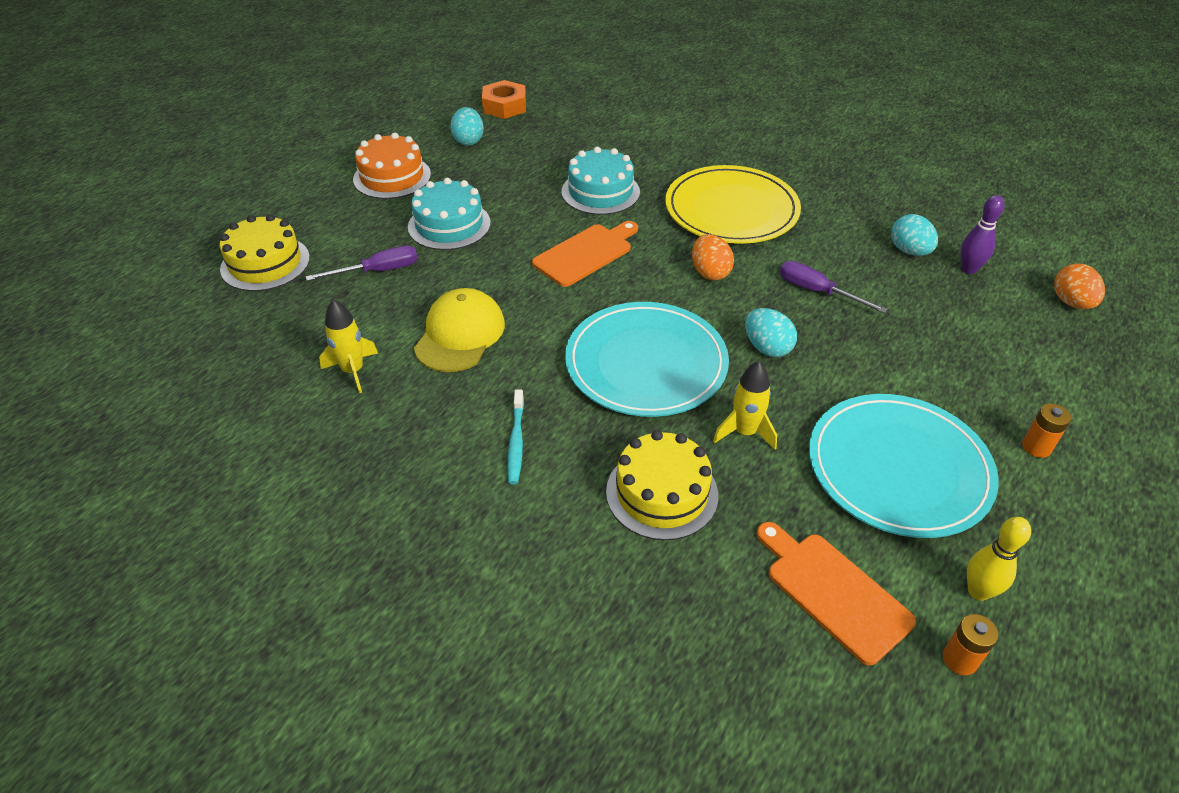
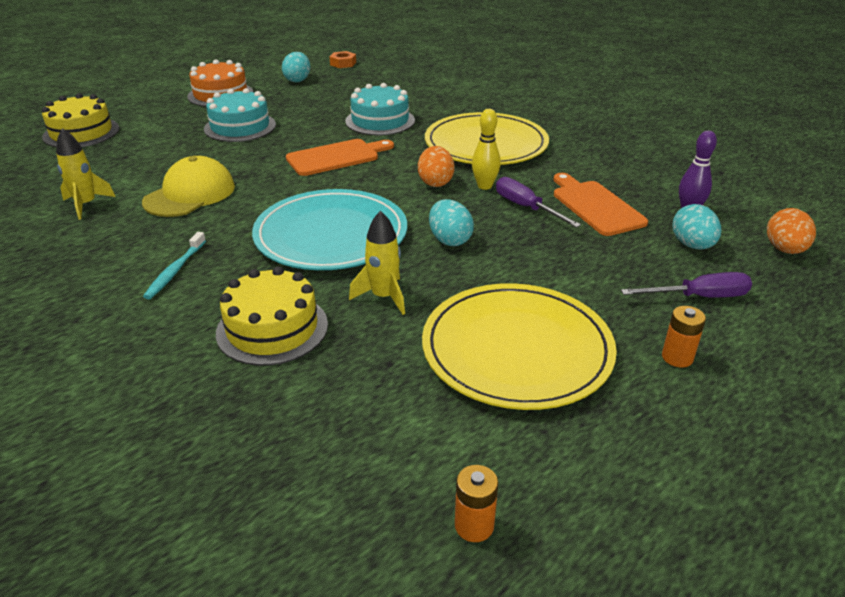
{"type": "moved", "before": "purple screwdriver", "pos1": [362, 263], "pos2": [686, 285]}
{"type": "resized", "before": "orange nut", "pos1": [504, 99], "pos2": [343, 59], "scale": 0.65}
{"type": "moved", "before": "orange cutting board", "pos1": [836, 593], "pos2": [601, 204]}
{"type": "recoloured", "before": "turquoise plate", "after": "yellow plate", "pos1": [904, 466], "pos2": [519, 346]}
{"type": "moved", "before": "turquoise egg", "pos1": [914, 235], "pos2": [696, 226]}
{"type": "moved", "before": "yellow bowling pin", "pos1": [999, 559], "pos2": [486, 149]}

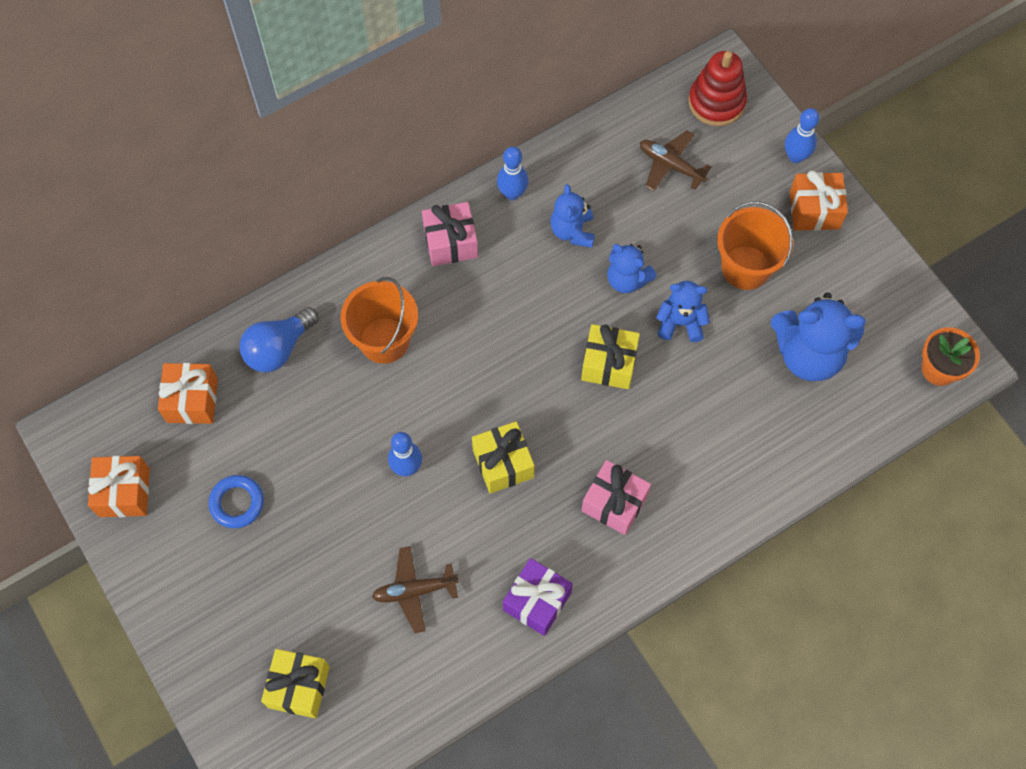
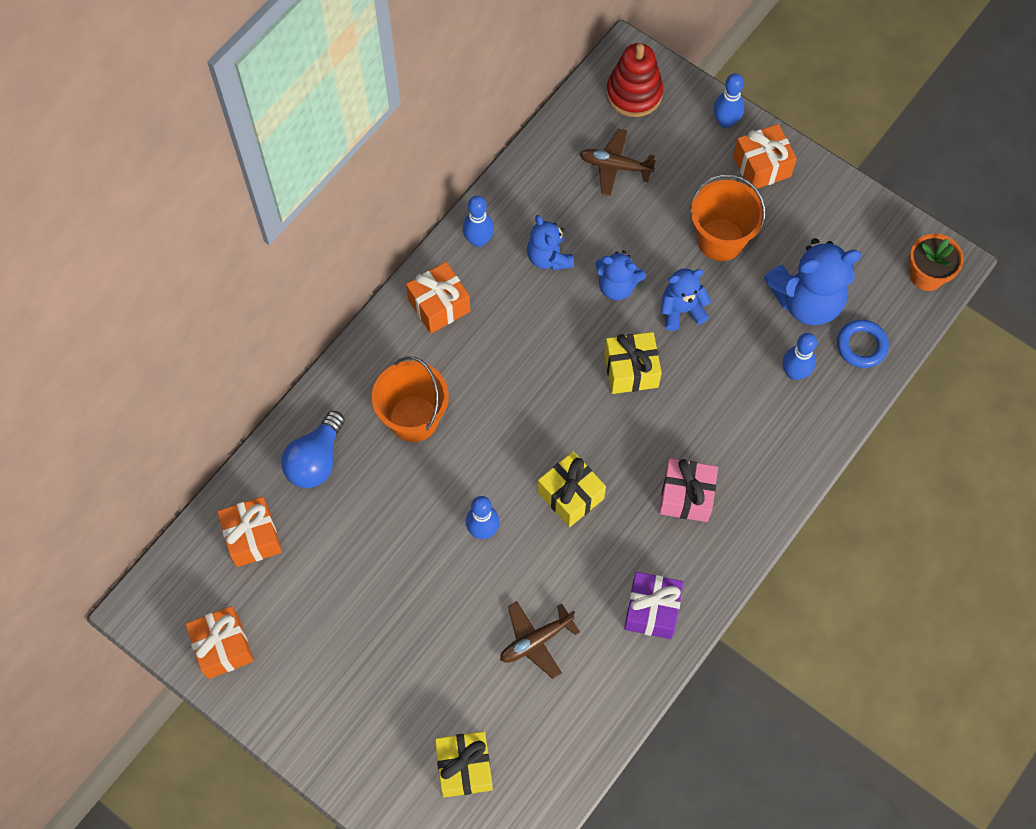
{"type": "moved", "before": "blue ring", "pos1": [236, 501], "pos2": [863, 344]}
{"type": "recoloured", "before": "pink gift", "after": "orange gift", "pos1": [450, 234], "pos2": [438, 298]}
{"type": "added", "after": "blue bowling pin", "pos2": [800, 356]}

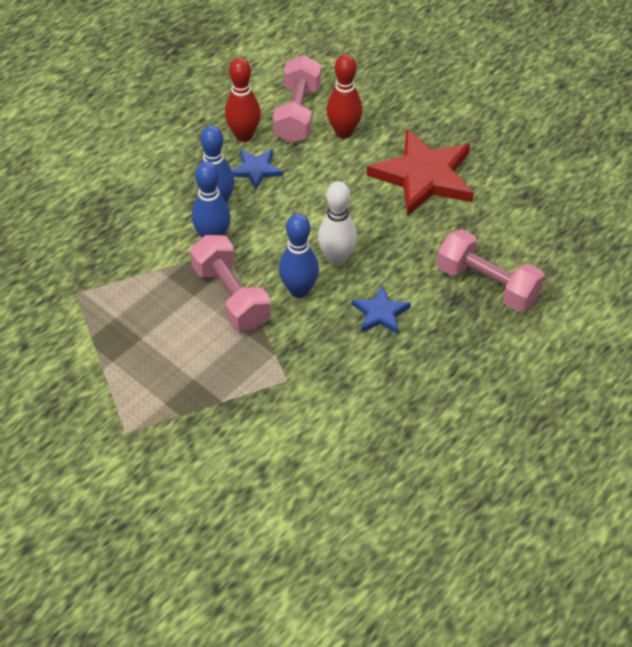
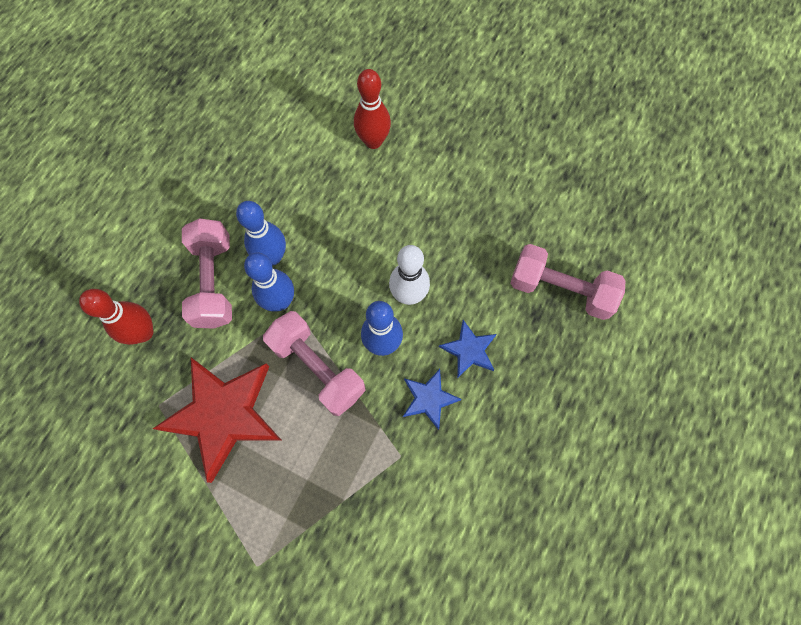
{"type": "moved", "before": "red bowling pin", "pos1": [243, 100], "pos2": [116, 317]}
{"type": "moved", "before": "blue star", "pos1": [257, 169], "pos2": [432, 399]}
{"type": "moved", "before": "pink dumbbell", "pos1": [297, 99], "pos2": [207, 273]}
{"type": "moved", "before": "red star", "pos1": [420, 172], "pos2": [217, 420]}

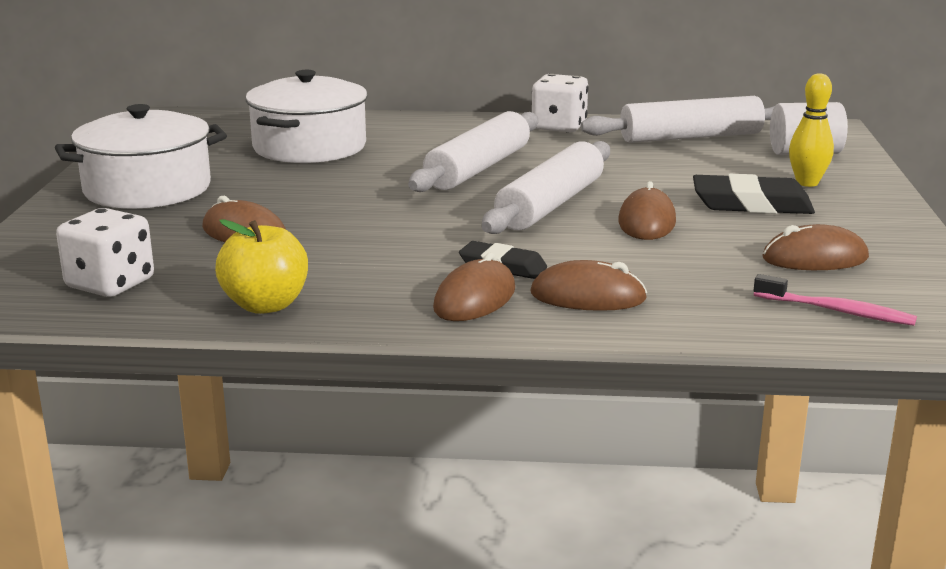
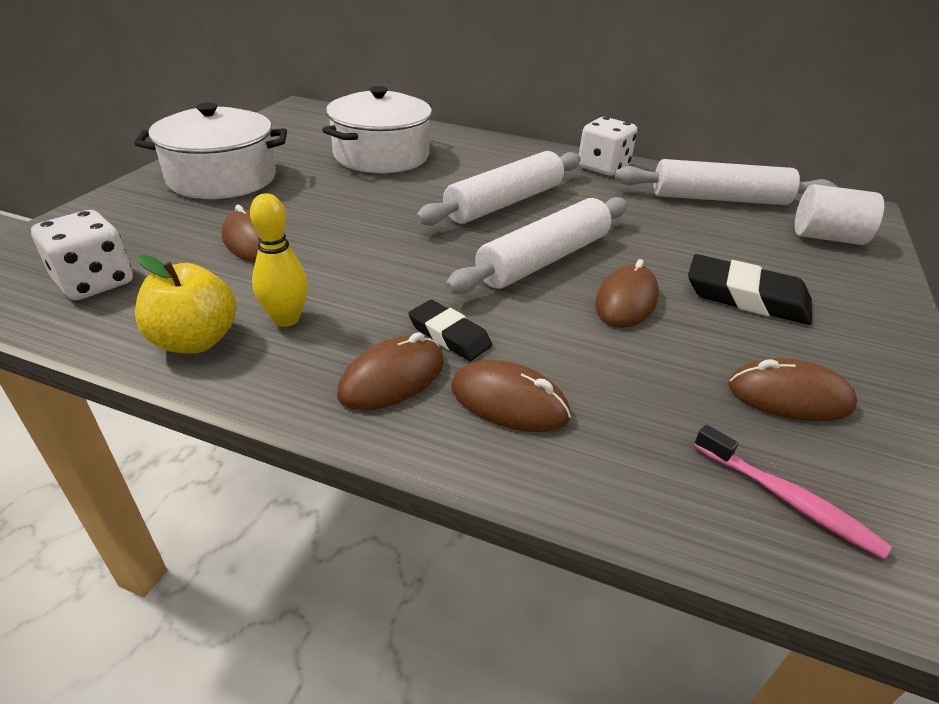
{"type": "moved", "before": "yellow bowling pin", "pos1": [811, 130], "pos2": [279, 260]}

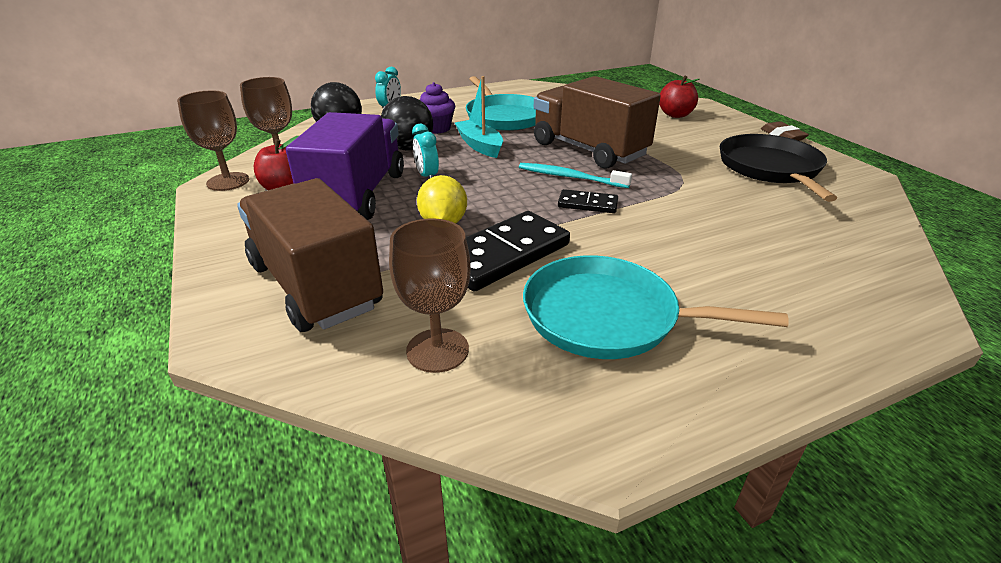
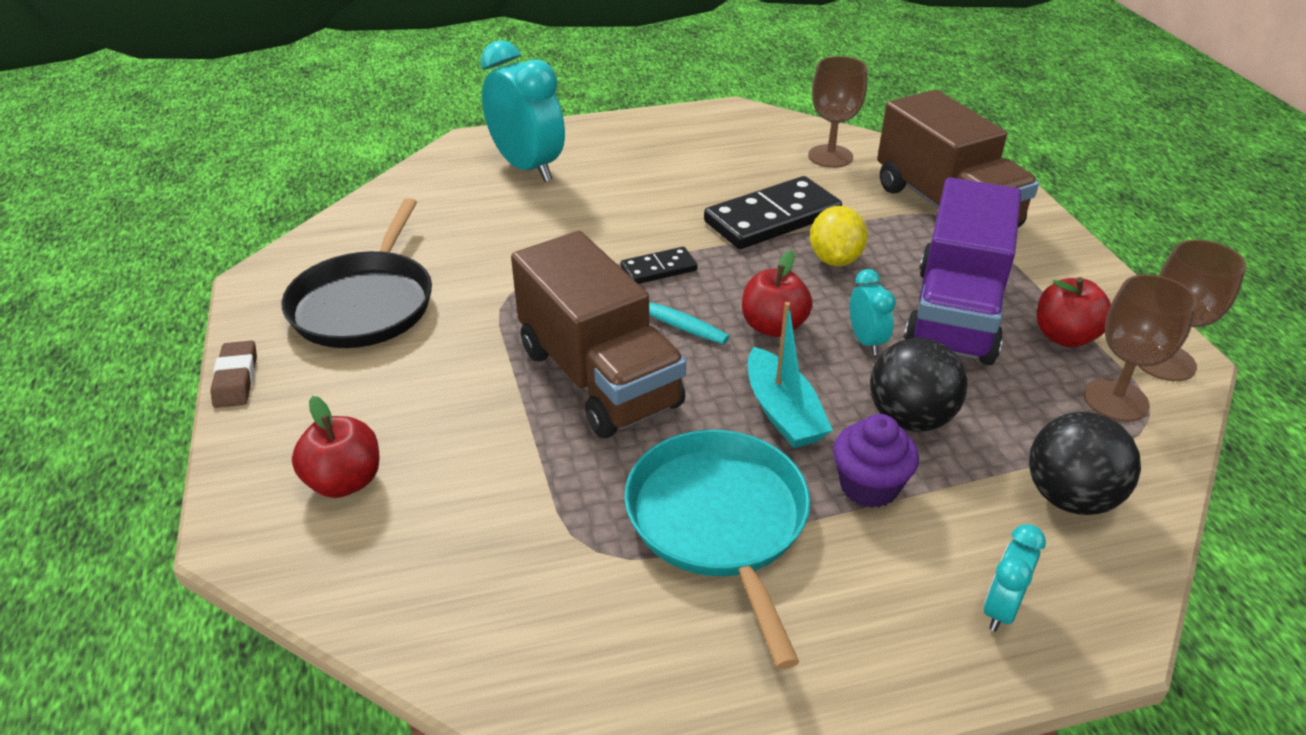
{"type": "removed", "before": "turquoise pan", "pos1": [656, 307]}
{"type": "turned", "before": "black domino", "pos1": [588, 201], "pos2": [659, 265], "turn": -45}
{"type": "added", "after": "turquoise clock", "pos2": [523, 111]}
{"type": "added", "after": "red apple", "pos2": [777, 293]}

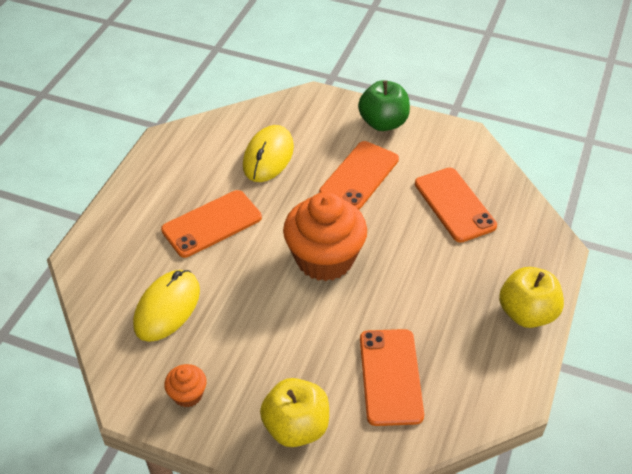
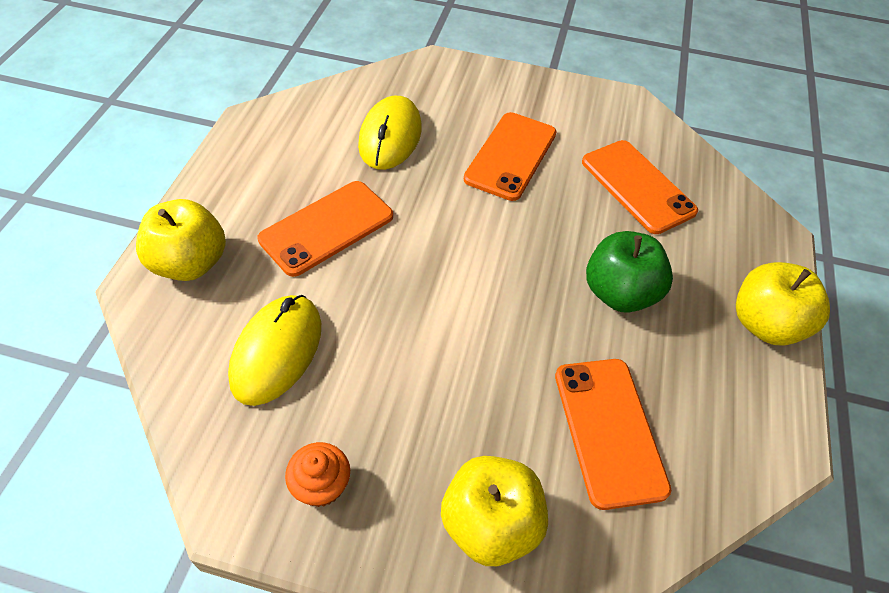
{"type": "removed", "before": "orange cupcake", "pos1": [325, 236]}
{"type": "moved", "before": "green apple", "pos1": [384, 105], "pos2": [629, 272]}
{"type": "added", "after": "yellow apple", "pos2": [181, 240]}

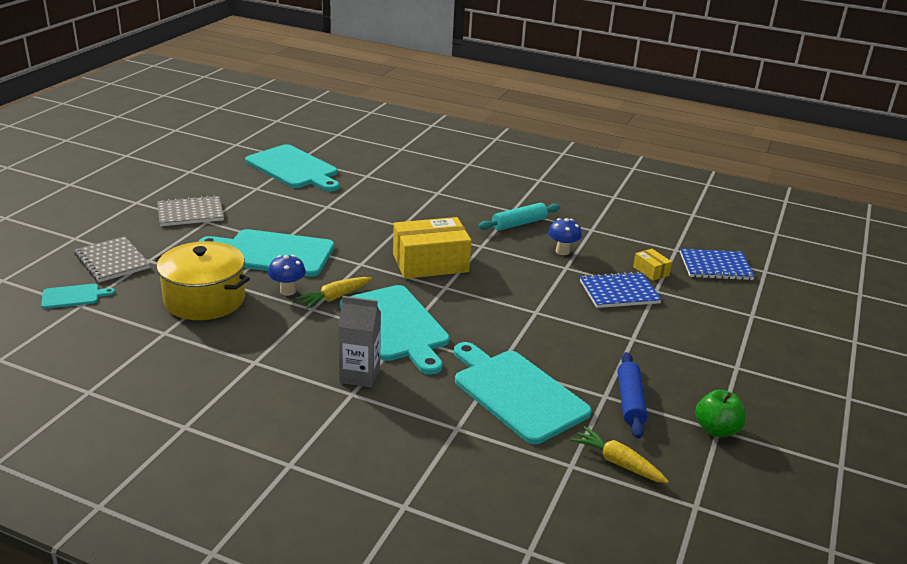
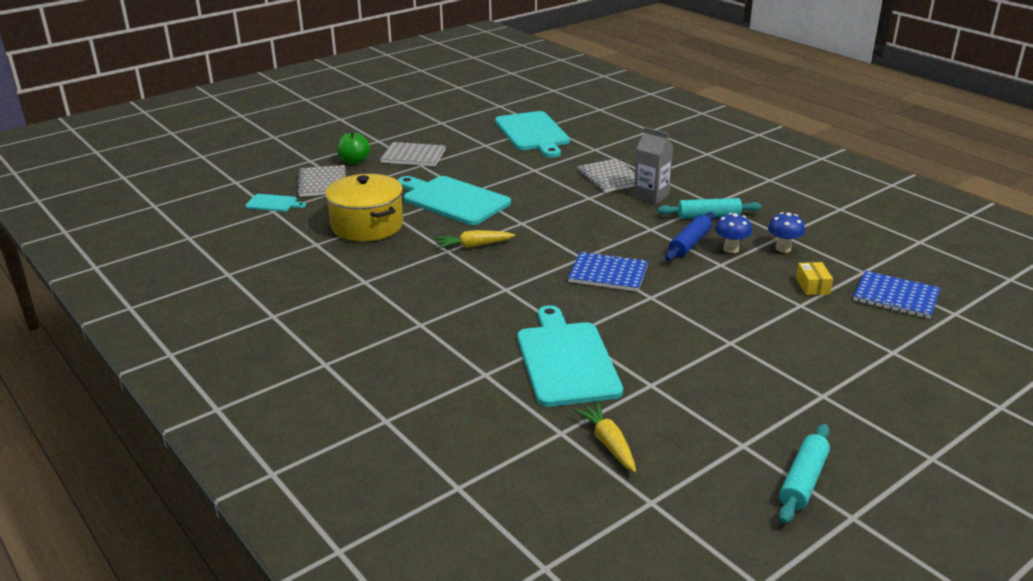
{"type": "moved", "before": "blue mushroom", "pos1": [287, 275], "pos2": [786, 232]}
{"type": "moved", "before": "grey carton", "pos1": [359, 342], "pos2": [653, 165]}
{"type": "removed", "before": "turquoise cutting board", "pos1": [395, 330]}
{"type": "removed", "before": "yellow box", "pos1": [432, 248]}
{"type": "moved", "before": "blue notebook", "pos1": [621, 290], "pos2": [608, 271]}
{"type": "moved", "before": "blue rolling pin", "pos1": [633, 395], "pos2": [689, 236]}
{"type": "moved", "before": "green apple", "pos1": [720, 413], "pos2": [353, 148]}
{"type": "added", "after": "grey notebook", "pos2": [606, 175]}
{"type": "added", "after": "turquoise rolling pin", "pos2": [804, 474]}

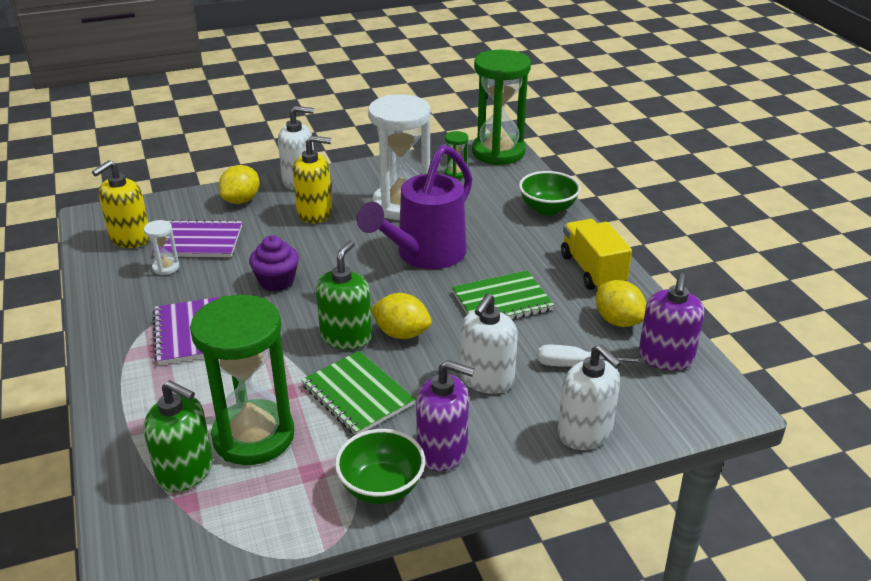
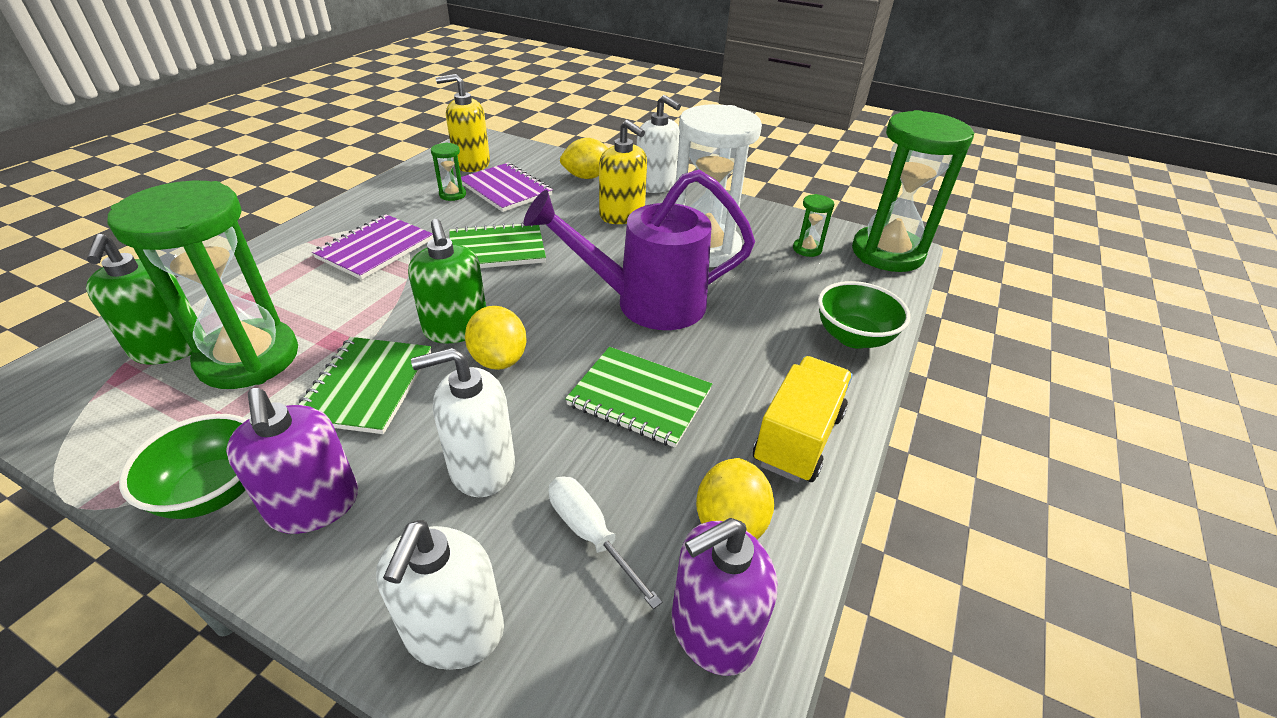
{"type": "recoloured", "before": "white hourglass", "after": "green hourglass", "pos1": [161, 247], "pos2": [448, 172]}
{"type": "replaced", "before": "purple cupcake", "after": "green notebook", "pos1": [274, 263], "pos2": [497, 245]}
{"type": "turned", "before": "green soap dispenser", "pos1": [344, 295], "pos2": [447, 281], "turn": 90}

